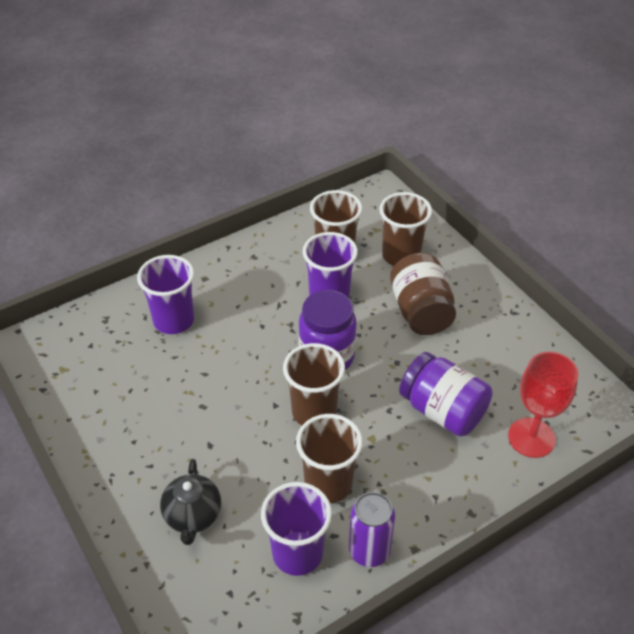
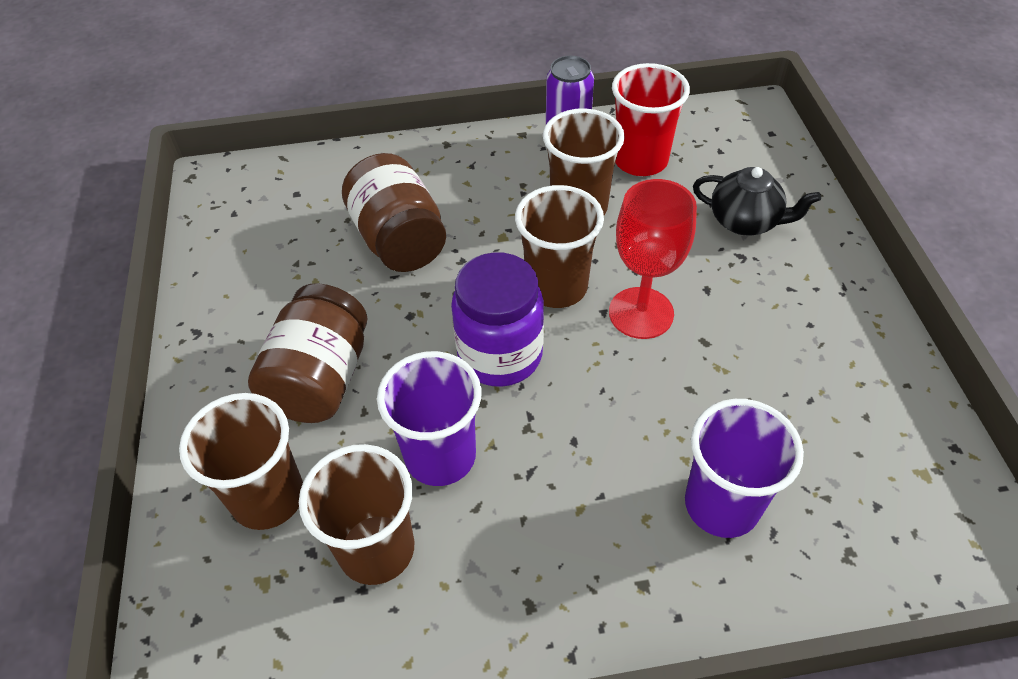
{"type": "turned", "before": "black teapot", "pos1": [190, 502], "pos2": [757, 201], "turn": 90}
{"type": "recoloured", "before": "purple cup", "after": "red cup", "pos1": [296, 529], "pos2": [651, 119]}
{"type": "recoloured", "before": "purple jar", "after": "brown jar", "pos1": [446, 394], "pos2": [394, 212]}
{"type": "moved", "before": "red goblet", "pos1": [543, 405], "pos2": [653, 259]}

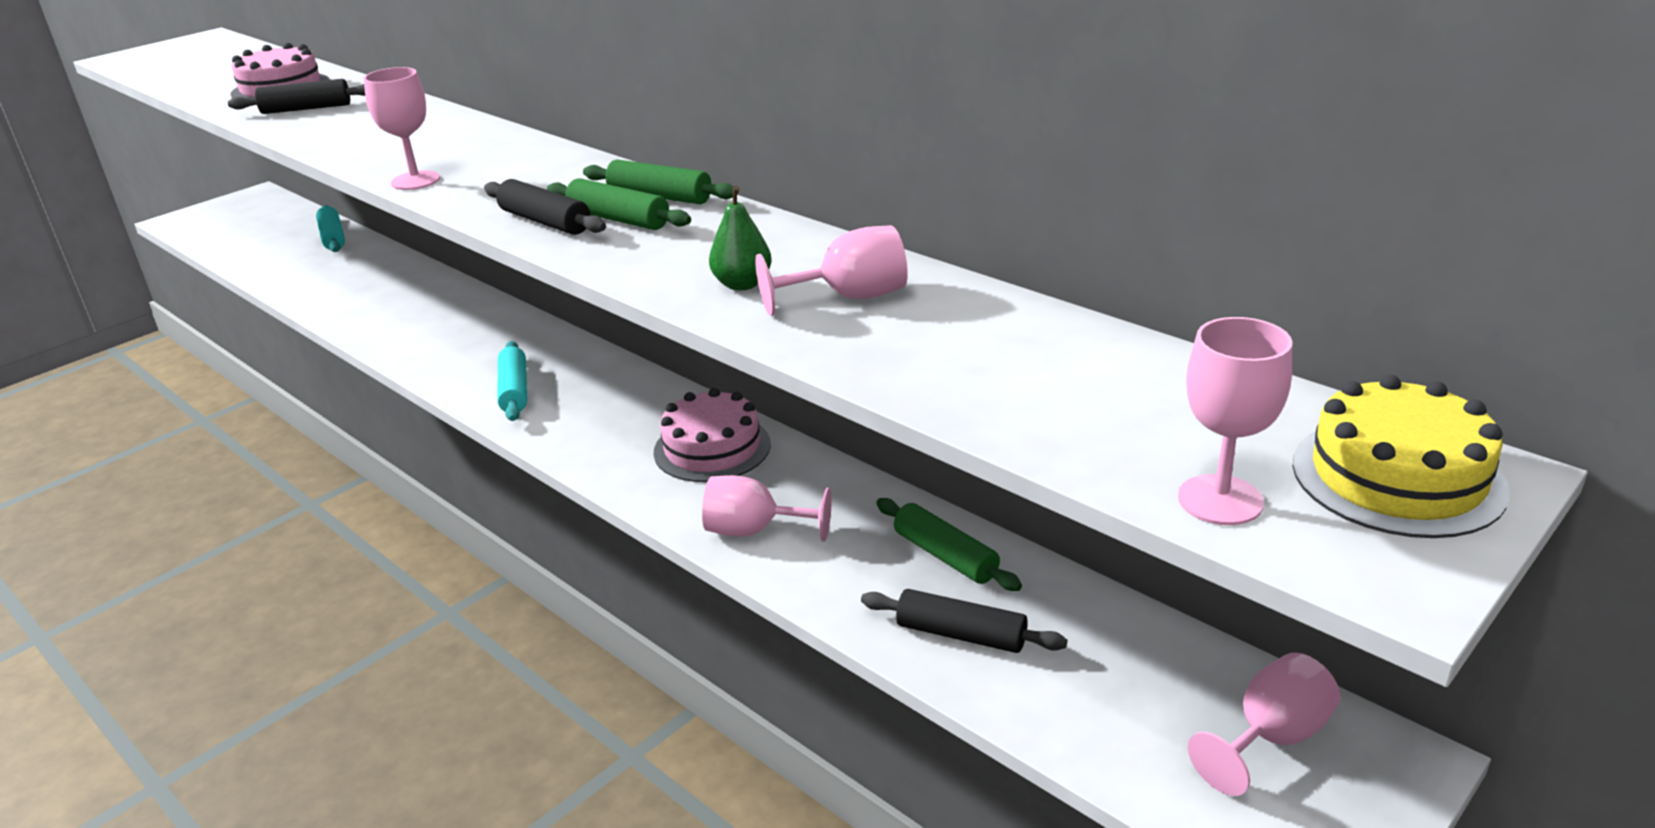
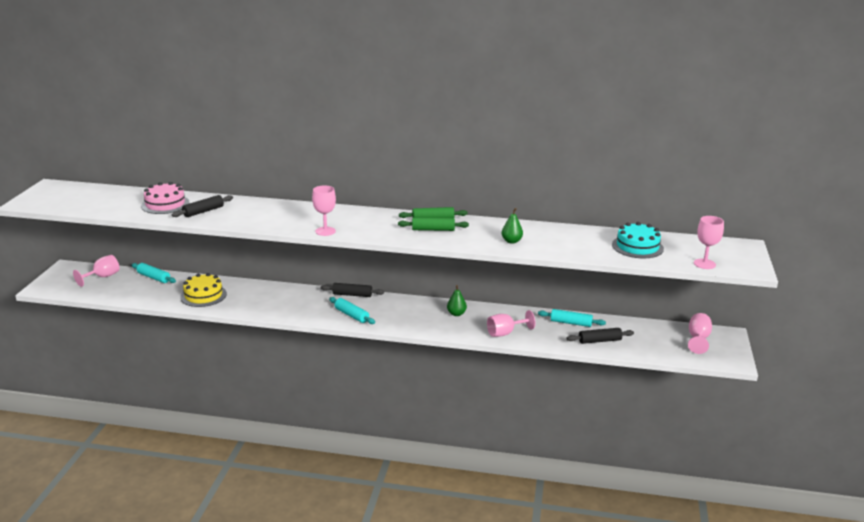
{"type": "moved", "before": "black rolling pin", "pos1": [545, 207], "pos2": [352, 290]}
{"type": "replaced", "before": "pink cake", "after": "green pear", "pos1": [712, 435], "pos2": [457, 300]}
{"type": "moved", "before": "pink goblet", "pos1": [831, 270], "pos2": [96, 271]}
{"type": "recoloured", "before": "green rolling pin", "after": "turquoise rolling pin", "pos1": [949, 544], "pos2": [572, 318]}
{"type": "moved", "before": "yellow cake", "pos1": [1401, 456], "pos2": [203, 290]}
{"type": "added", "after": "turquoise cake", "pos2": [638, 240]}

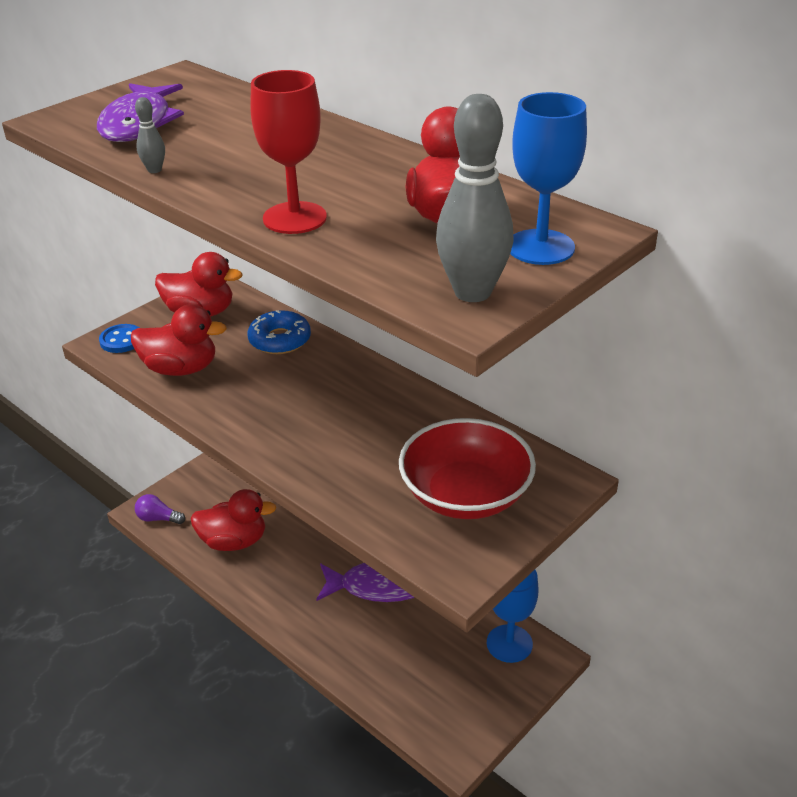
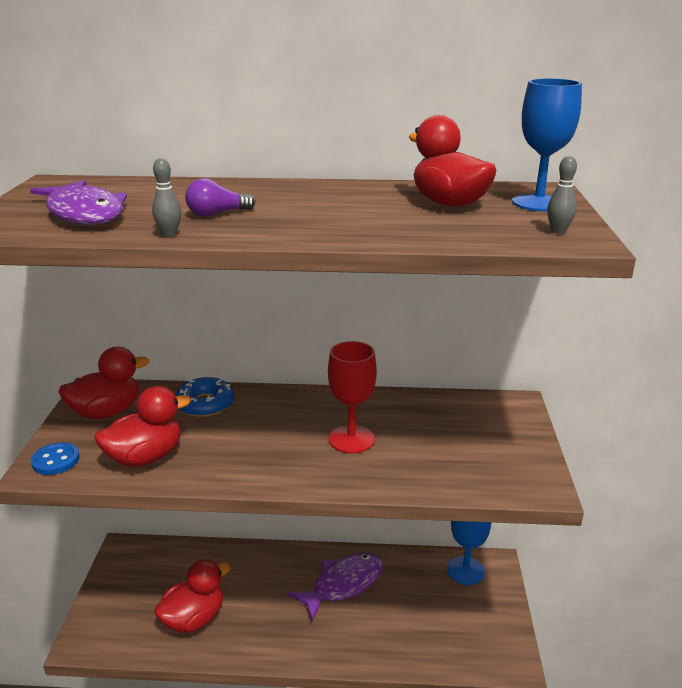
{"type": "moved", "before": "purple light bulb", "pos1": [160, 509], "pos2": [220, 197]}
{"type": "moved", "before": "red goblet", "pos1": [288, 152], "pos2": [352, 397]}
{"type": "removed", "before": "red bowl", "pos1": [467, 468]}
{"type": "resized", "before": "grey bowling pin", "pos1": [475, 198], "pos2": [562, 195], "scale": 0.45}

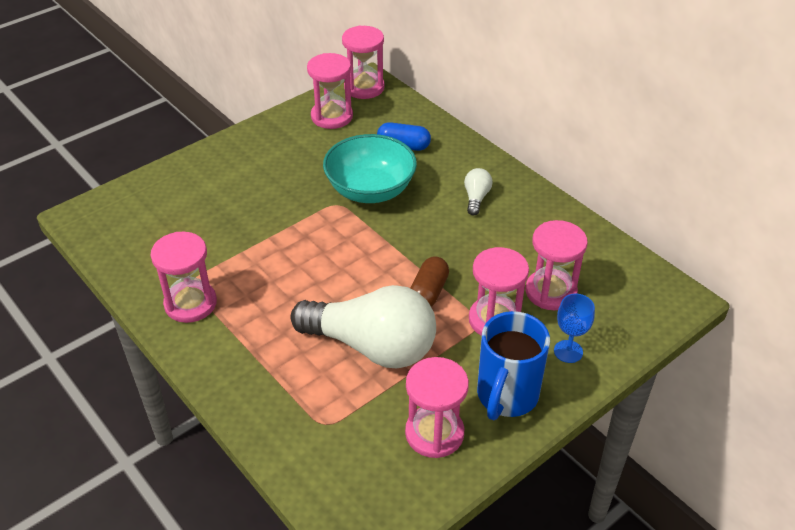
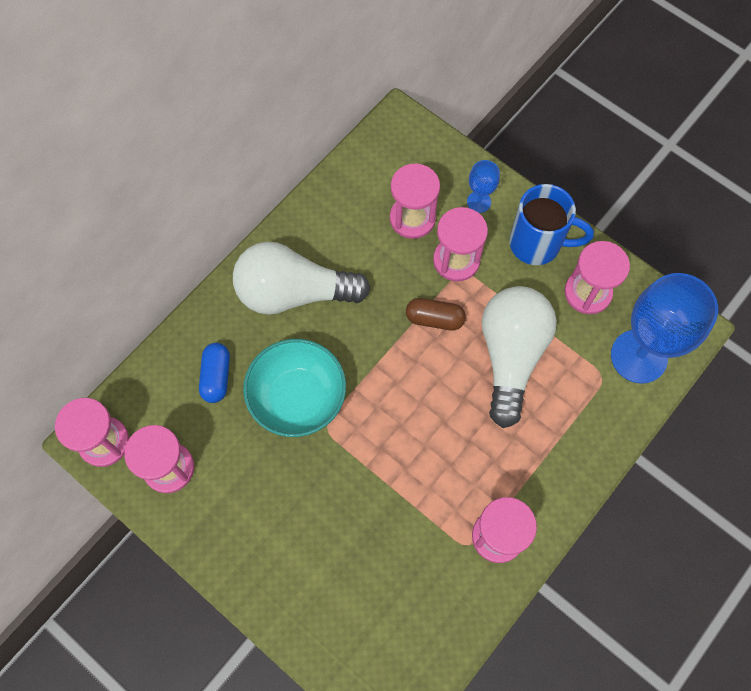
{"type": "resized", "before": "white light bulb", "pos1": [478, 192], "pos2": [302, 278], "scale": 2.43}
{"type": "added", "after": "blue goblet", "pos2": [664, 328]}

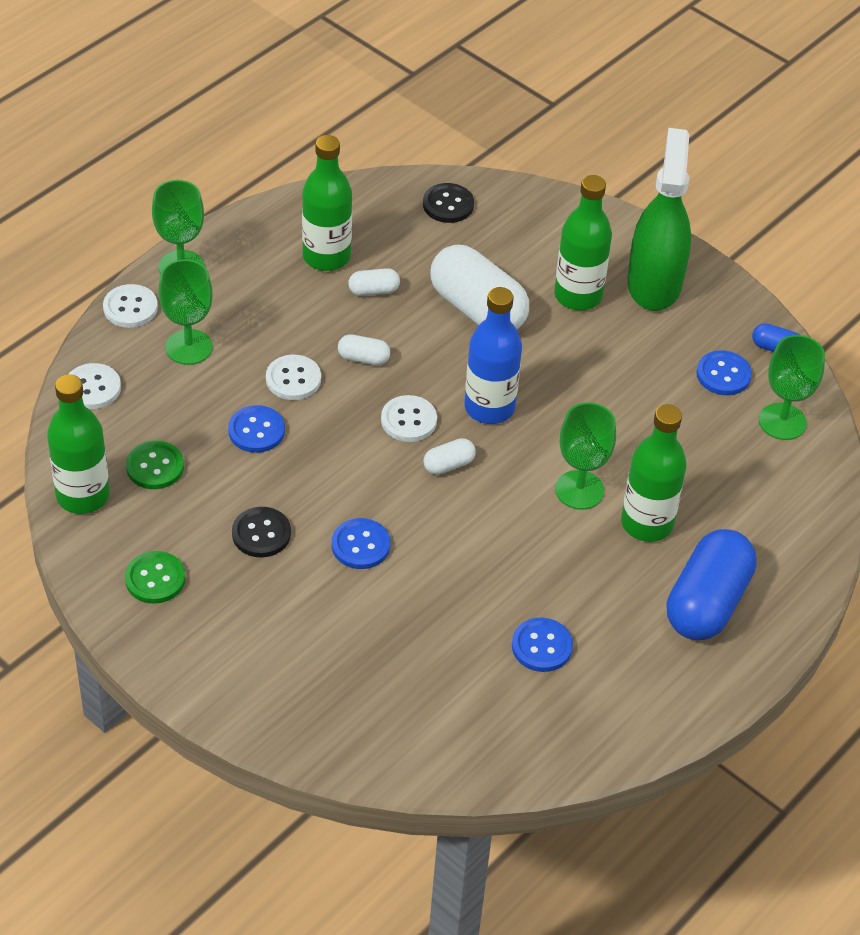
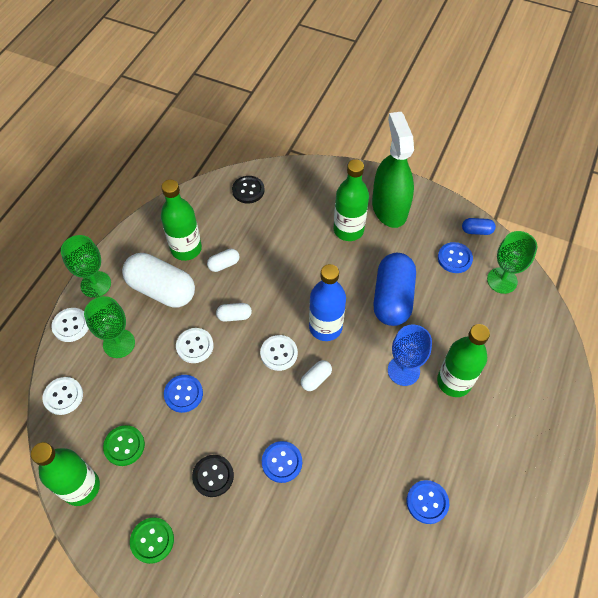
{"type": "moved", "before": "white capsule", "pos1": [479, 287], "pos2": [158, 280]}
{"type": "recoloured", "before": "green goblet", "after": "blue goblet", "pos1": [585, 456], "pos2": [410, 355]}
{"type": "moved", "before": "blue capsule", "pos1": [712, 584], "pos2": [394, 289]}

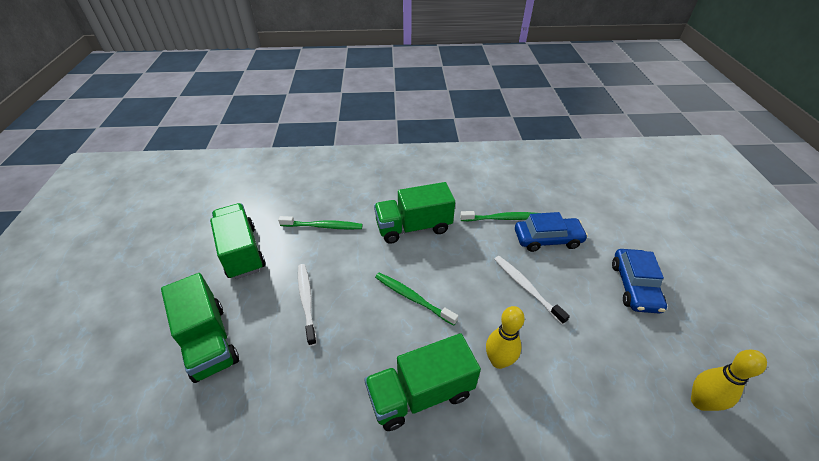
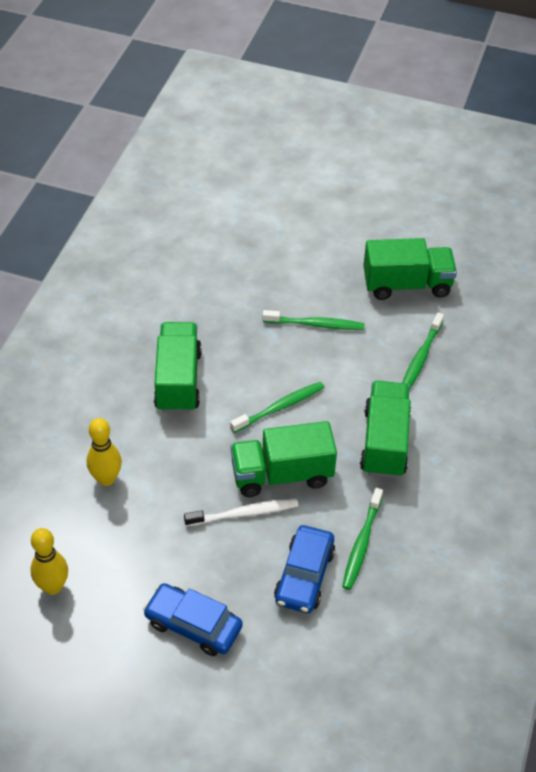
{"type": "moved", "before": "green truck", "pos1": [200, 328], "pos2": [284, 459]}
{"type": "recoloured", "before": "white toothbrush", "after": "green toothbrush", "pos1": [307, 305], "pos2": [313, 320]}
{"type": "moved", "before": "yellow bowling pin", "pos1": [505, 337], "pos2": [104, 452]}

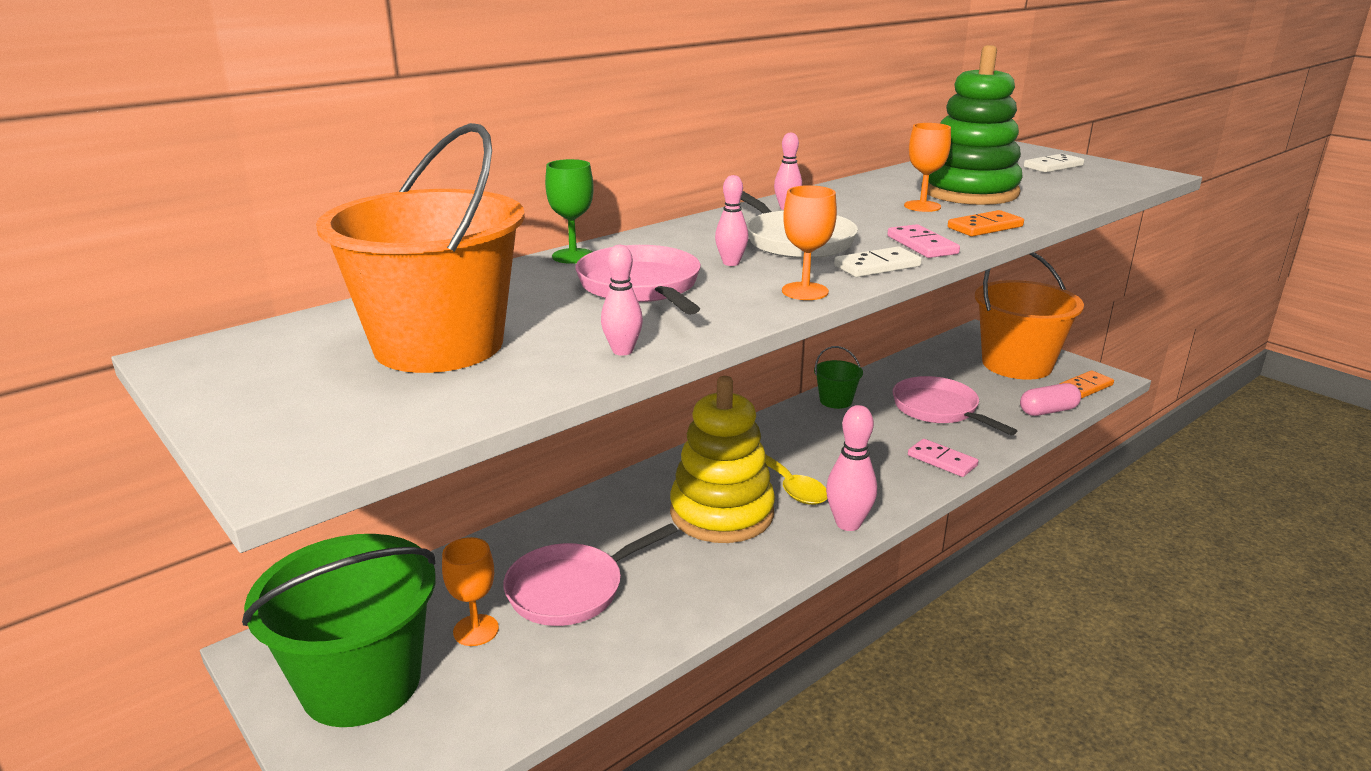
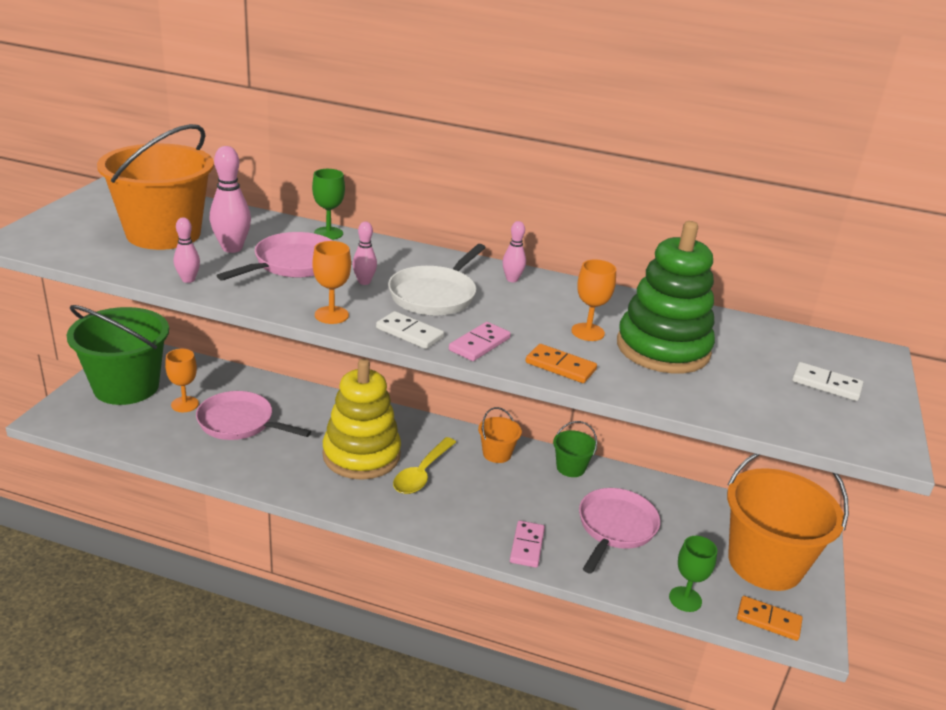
{"type": "moved", "before": "pink bowling pin", "pos1": [851, 468], "pos2": [230, 199]}
{"type": "replaced", "before": "pink capsule", "after": "green goblet", "pos1": [1050, 399], "pos2": [693, 574]}
{"type": "added", "after": "orange bucket", "pos2": [500, 435]}

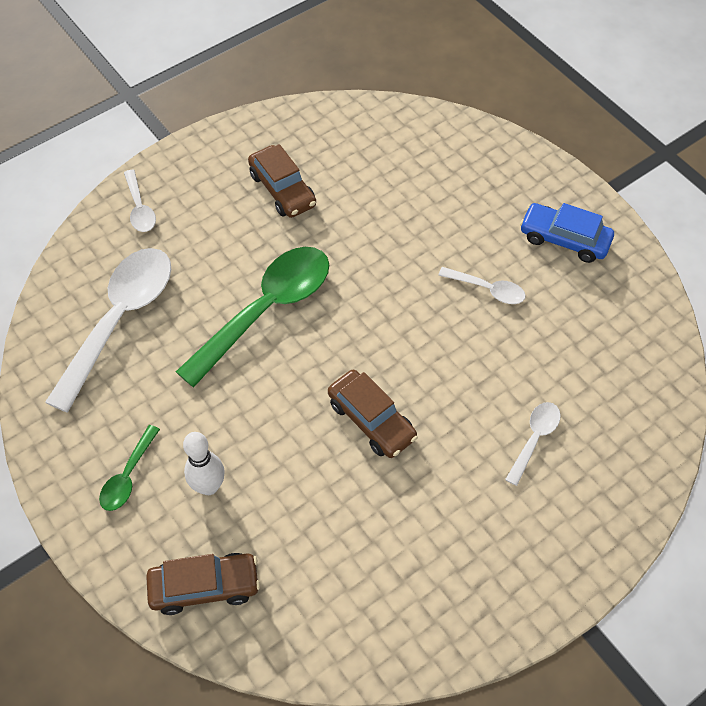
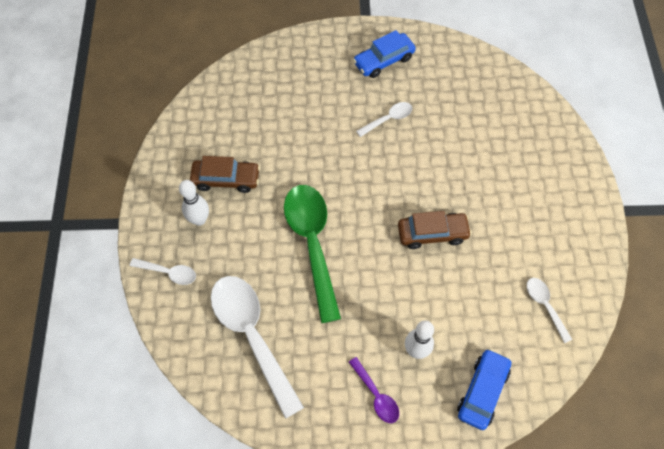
{"type": "recoloured", "before": "green spoon", "after": "purple spoon", "pos1": [129, 468], "pos2": [374, 390]}
{"type": "recoloured", "before": "brown car", "after": "blue car", "pos1": [203, 584], "pos2": [484, 389]}
{"type": "moved", "before": "white spoon", "pos1": [533, 444], "pos2": [549, 310]}
{"type": "added", "after": "white bowling pin", "pos2": [194, 203]}

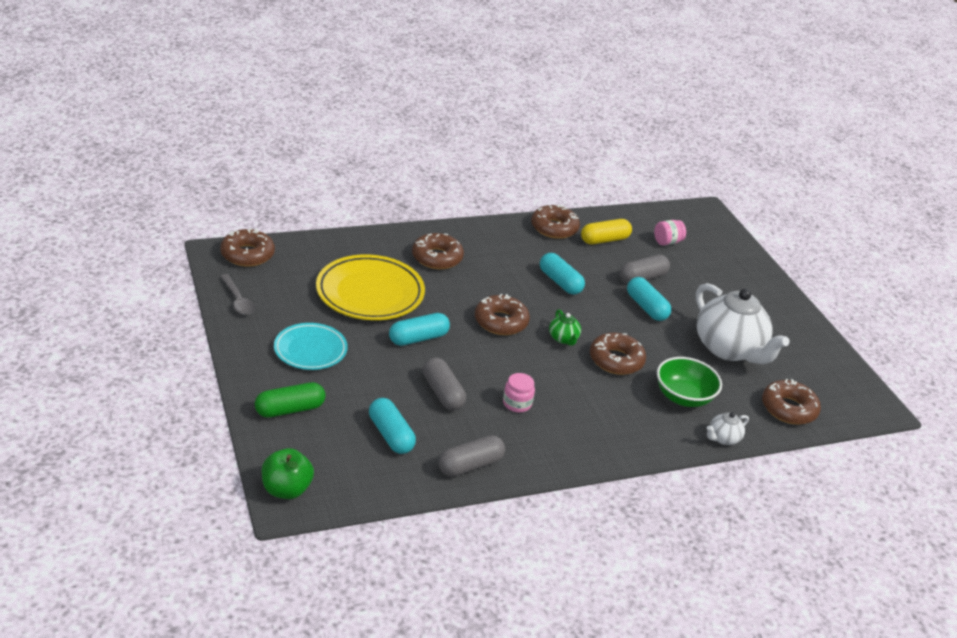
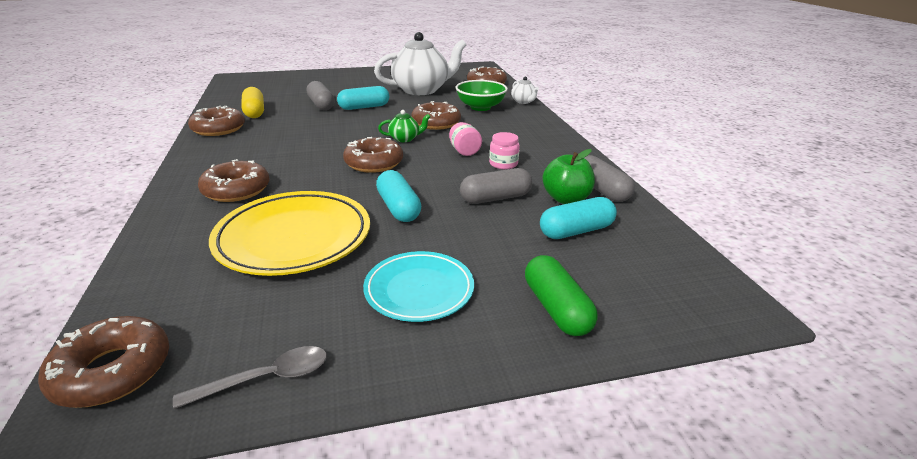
{"type": "moved", "before": "green apple", "pos1": [288, 473], "pos2": [568, 176]}
{"type": "removed", "before": "turquoise capsule", "pos1": [562, 274]}
{"type": "moved", "before": "pink jar", "pos1": [670, 233], "pos2": [465, 139]}

